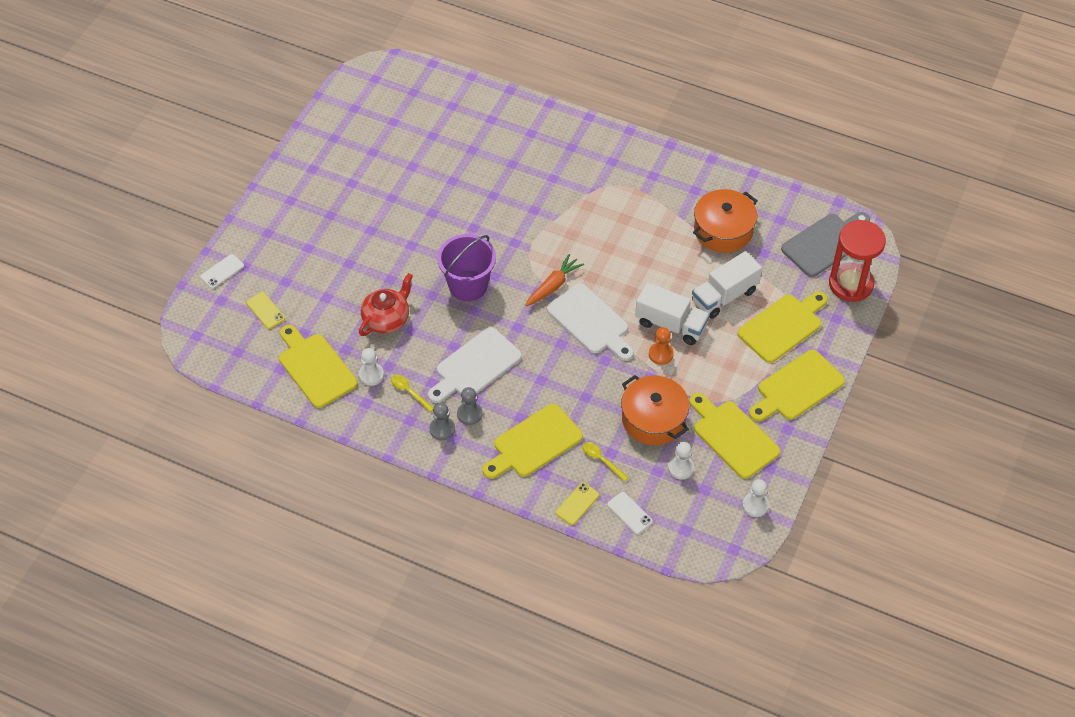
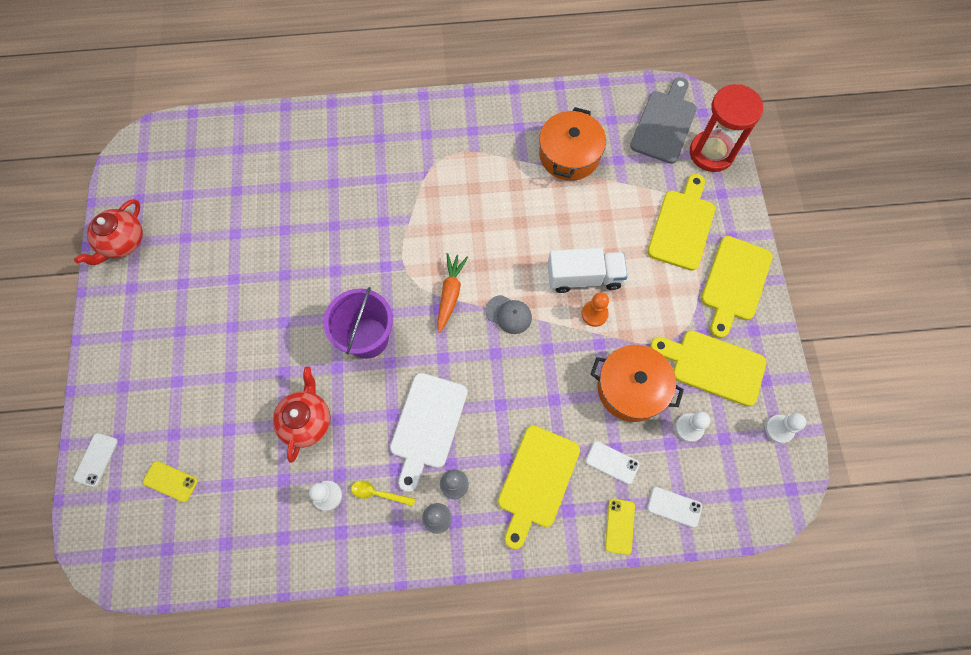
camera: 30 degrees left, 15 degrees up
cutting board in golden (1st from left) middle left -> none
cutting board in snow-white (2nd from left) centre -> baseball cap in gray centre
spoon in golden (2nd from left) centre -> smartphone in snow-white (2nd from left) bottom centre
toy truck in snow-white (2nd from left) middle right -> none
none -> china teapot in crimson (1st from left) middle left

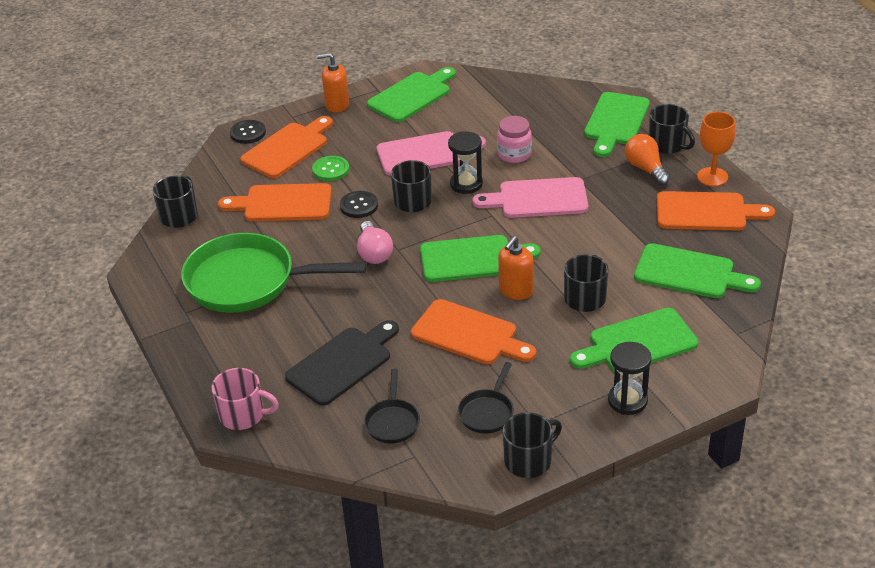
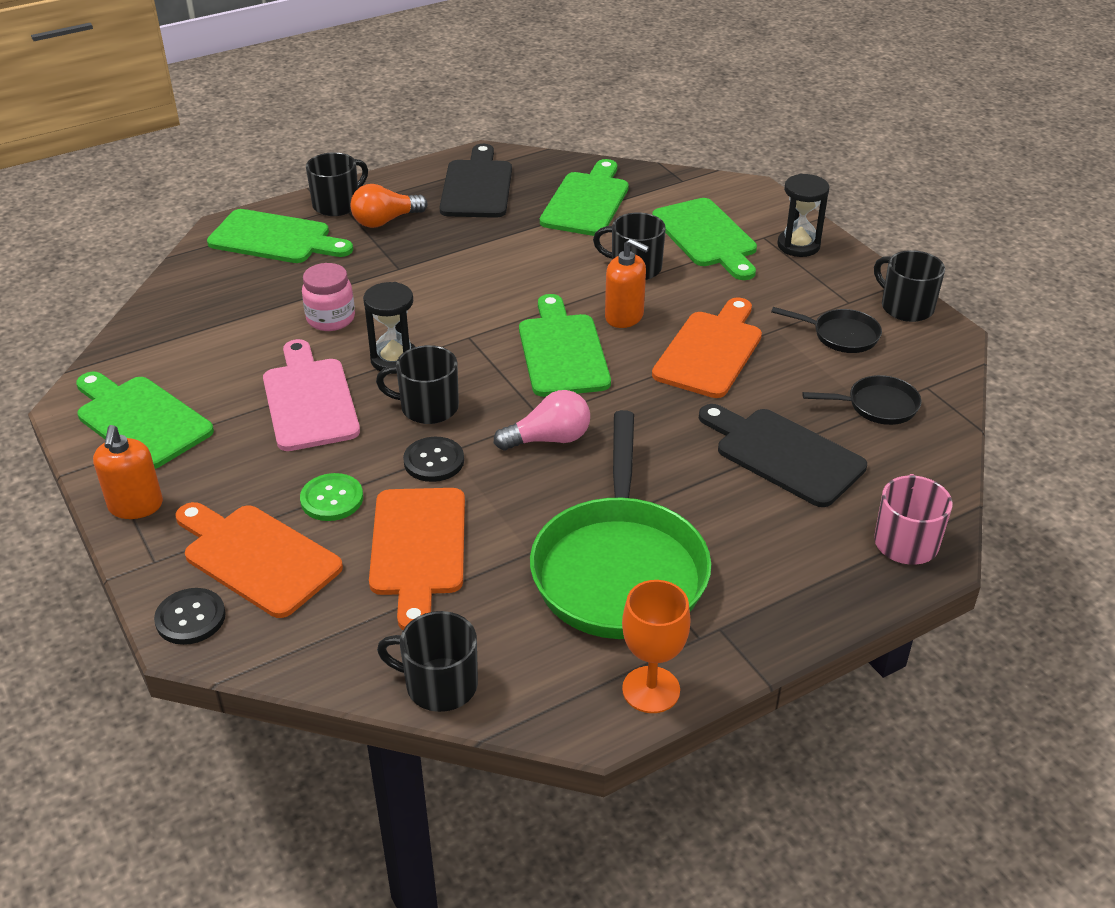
camera: 95 degrees left, 0 degrees up
cutting board in rose-pink (2nd from left) centre -> none
cutting board in orange (4th from left) middle right -> cutting board in black (1st from left) top centre
wine glass in orange top right -> wine glass in orange bottom centre, moved

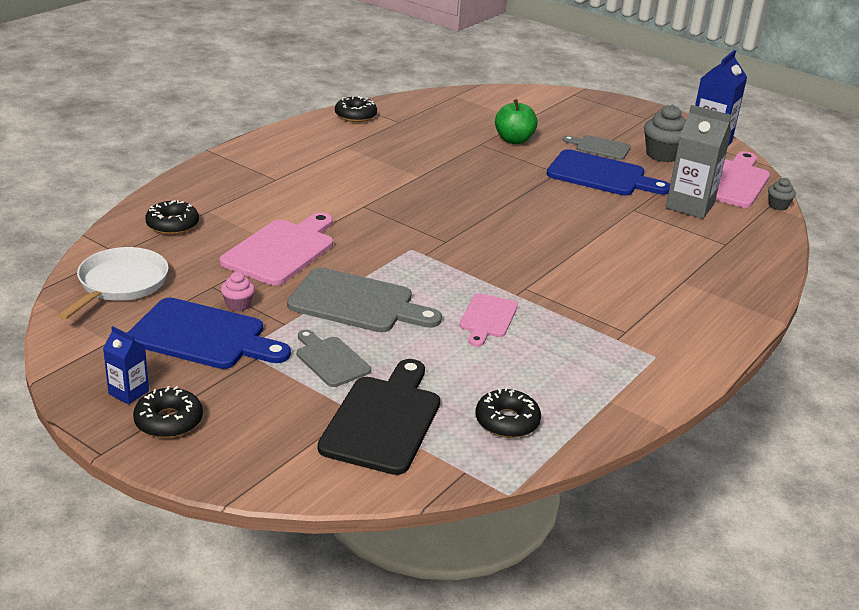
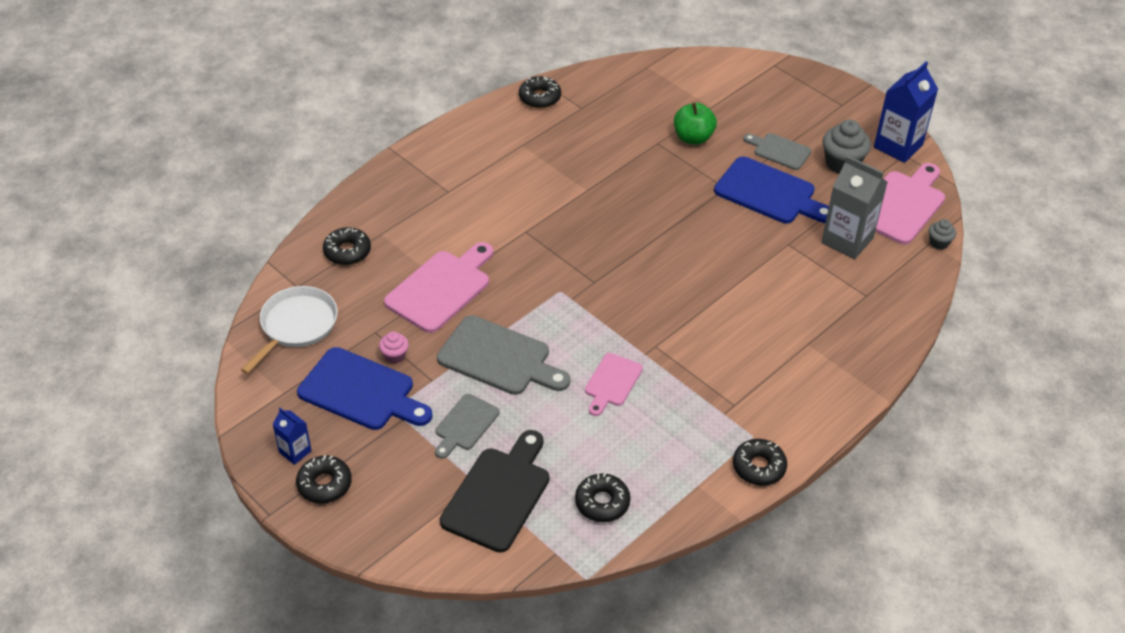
camera: 10 degrees right, 15 degrees up
cutting board in gray (1st from left) centre -> cutting board in gray (1st from left) bottom centre, 120 degrees counterclockwise
none -> glazed donut in black (5th from left) bottom right

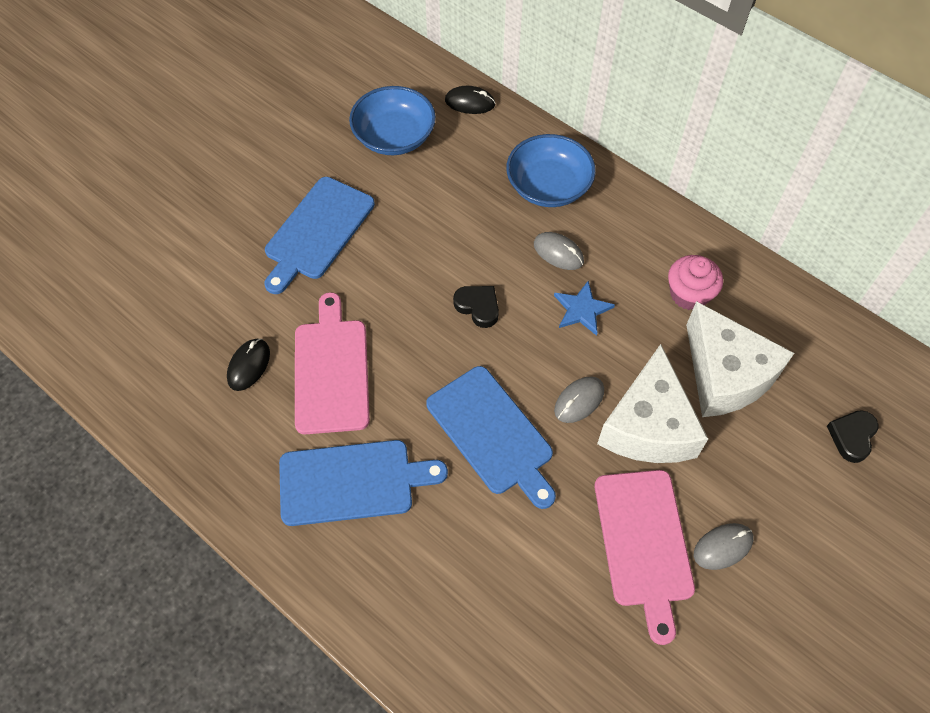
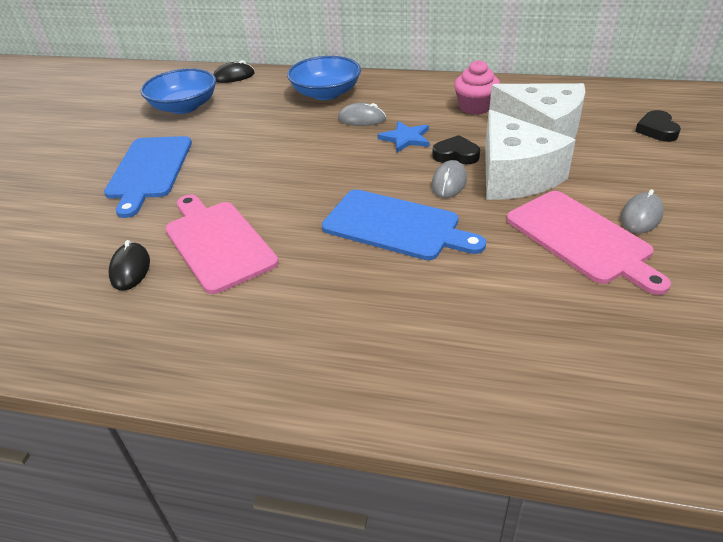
camera: 25 degrees left, 20 degrees down
cutting board in royal blue (2nd from left) bottom centre -> none
heart shape in black (1st from left) centre -> heart shape in black (1st from left) top centre, moved

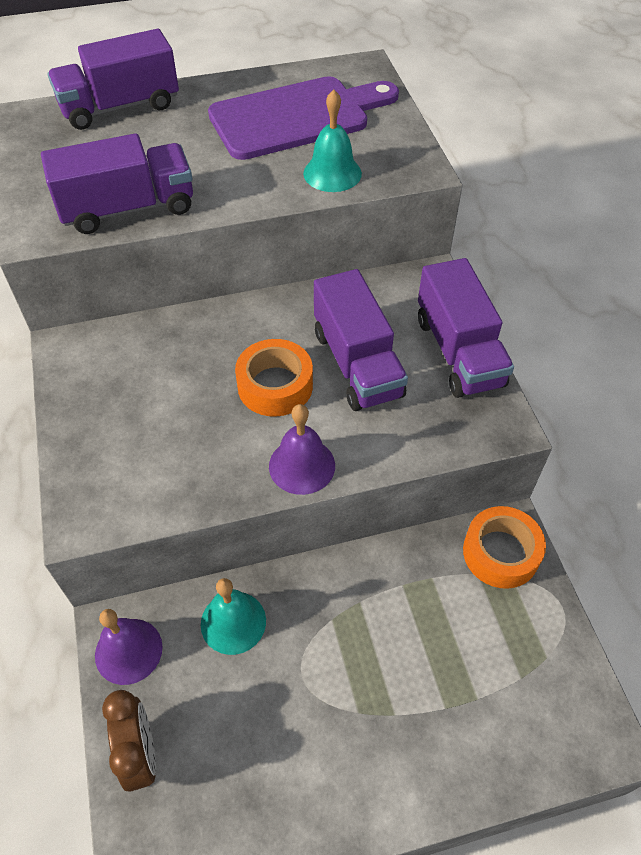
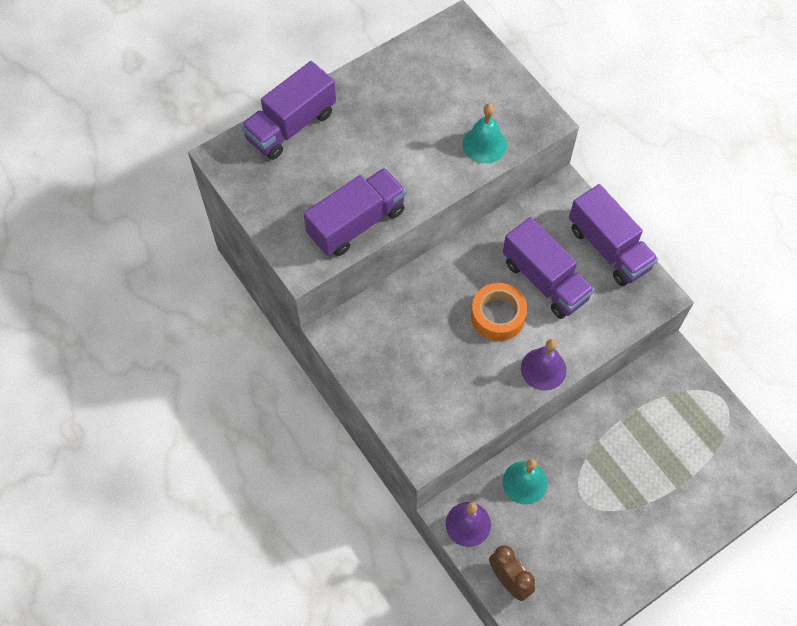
camera: 20 degrees left, 10 degrees up
cutting board in royal purple top centre -> none
tape in orange (2nd from left) middle right -> none

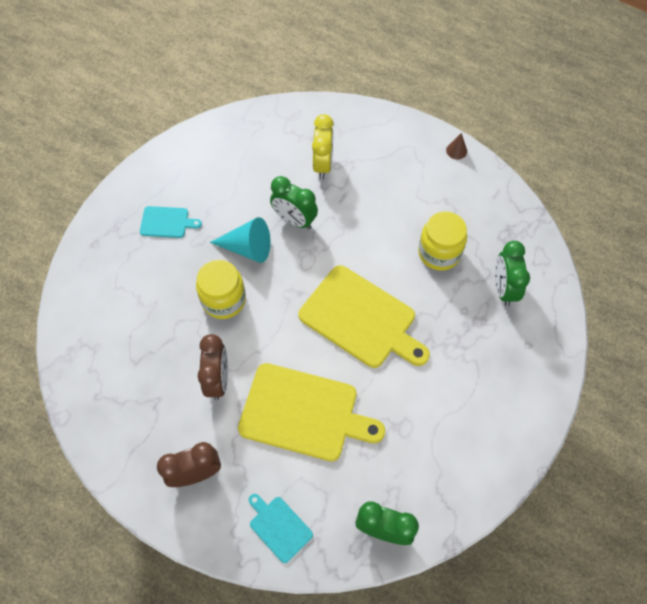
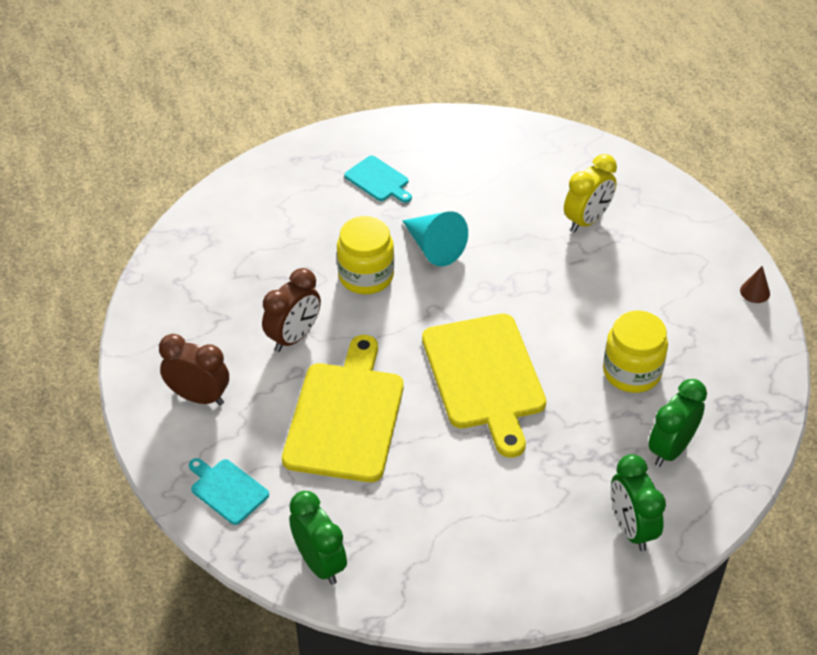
camera: 40 degrees right, 15 degrees down
cutting board in golden (1st from left) bottom centre -> cutting board in golden (1st from left) centre, 135 degrees counterclockwise
cutting board in turquoise (2nd from left in the first image) bottom centre -> cutting board in turquoise (1st from left) bottom left, 45 degrees counterclockwise
alarm clock in leaf-green (1st from left in the first image) centre -> alarm clock in leaf-green (2nd from left) bottom right, moved

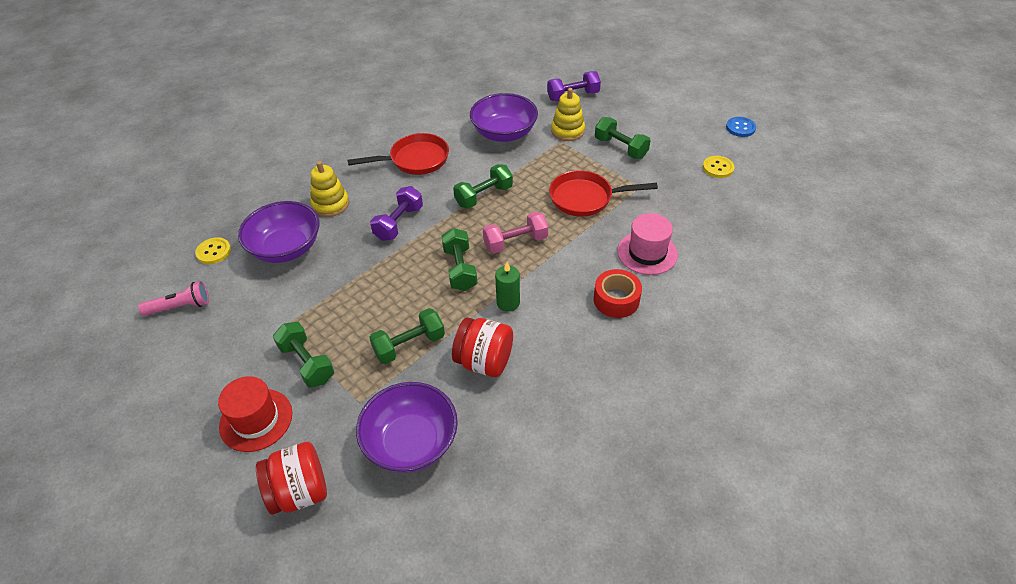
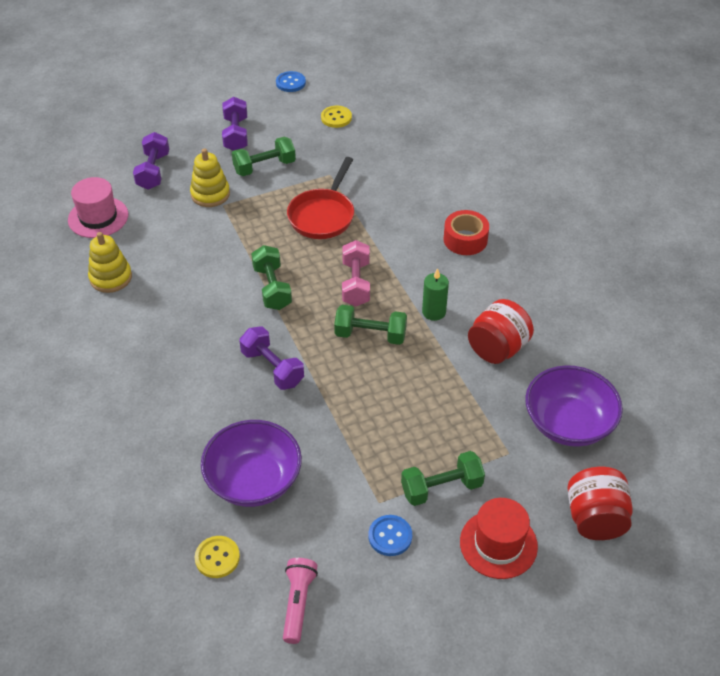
camera: 70 degrees left, 0 degrees up
stacking rings in golden (1st from left) top left -> stacking rings in golden (1st from left) middle left, moved
frying pan in crimson (1st from left) top centre -> none
free weight in leaf-green (2nd from left) centre -> none
serving bowl in royal purple (3rd from left) top centre -> none
top hat in rose-pink centre -> top hat in rose-pink top left, moved
none -> free weight in royal purple (2nd from left) top left
none -> shirt button in royal blue (2nd from left) bottom centre

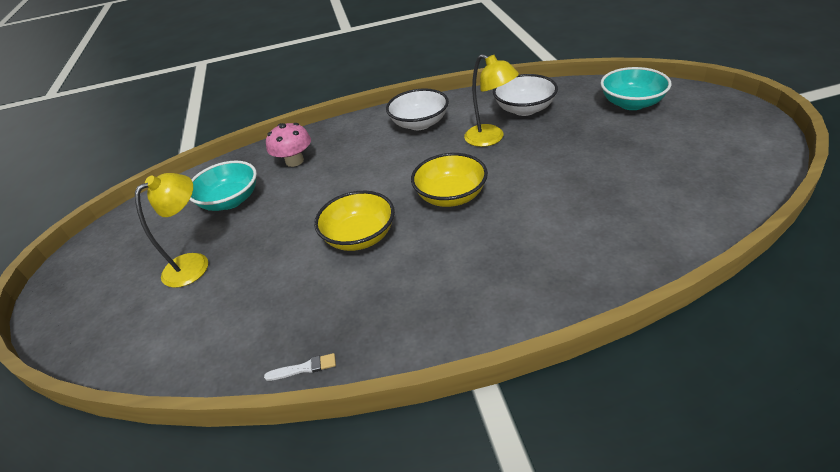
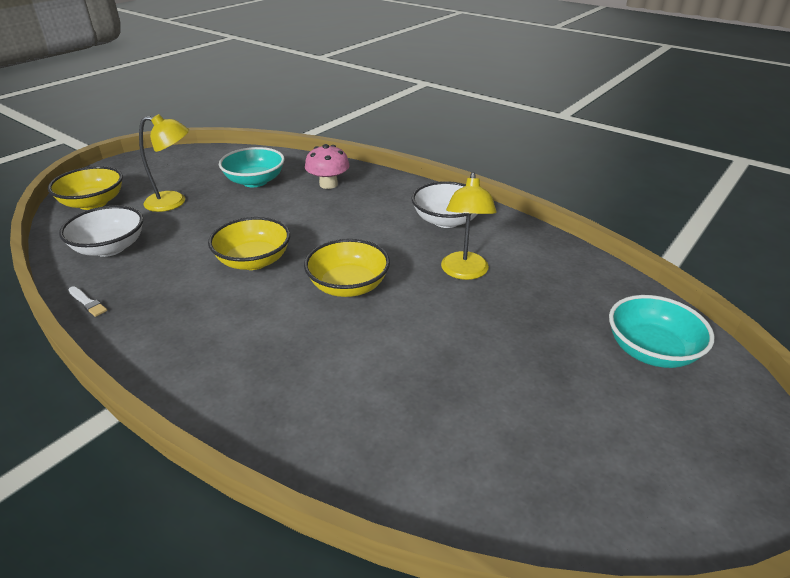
camera: 45 degrees right, 5 degrees down
serving bowl in snow-white (2nd from left in the first image) top centre -> serving bowl in snow-white (1st from left) middle left, moved
none -> serving bowl in golden (1st from left) top left

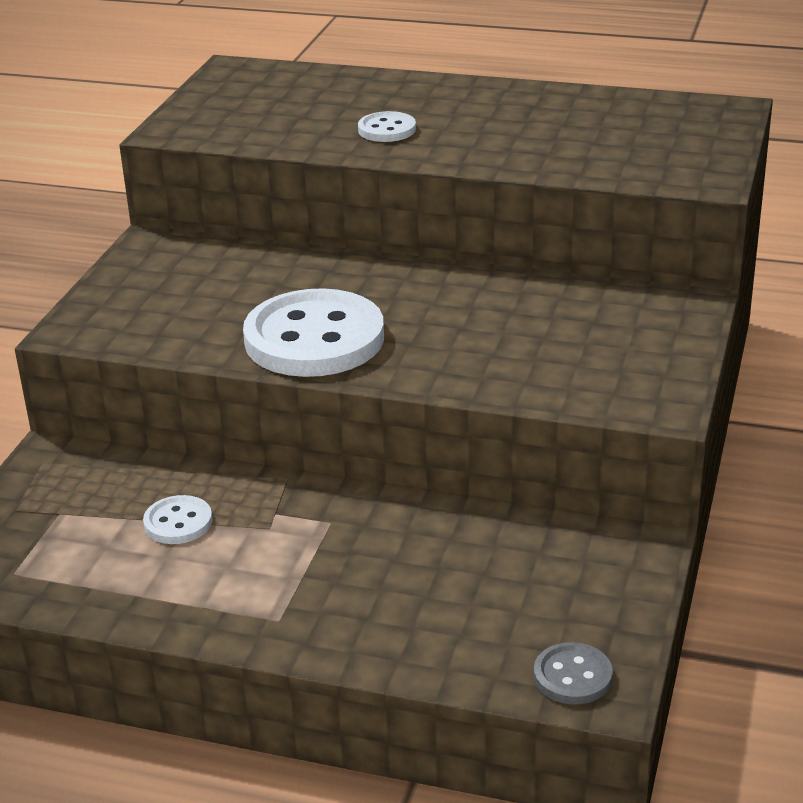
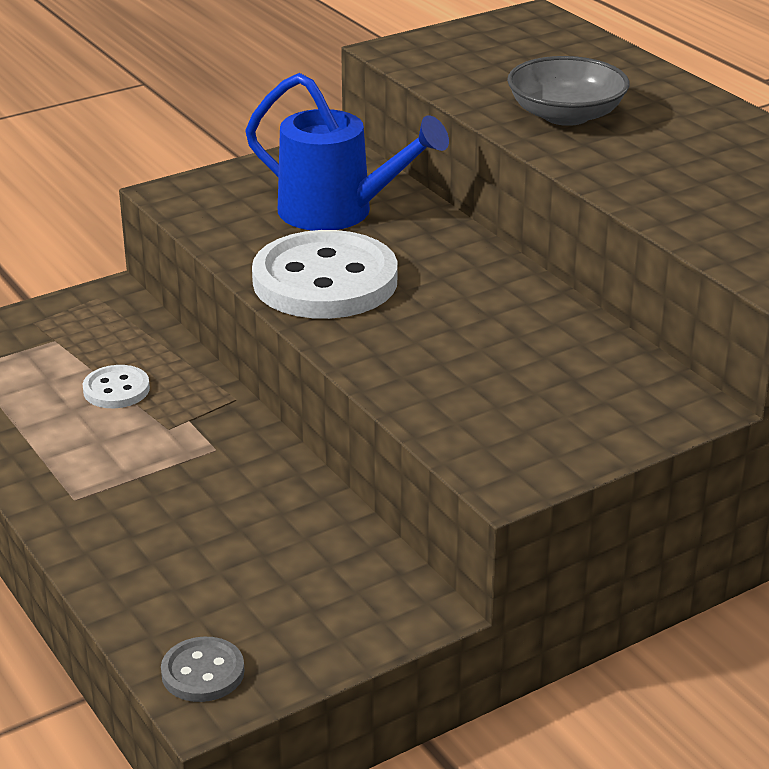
camera: 40 degrees right, 0 degrees up
shirt button in snow-white (3rd from left) top centre -> serving bowl in gray top right
none -> watering pot in royal blue top centre

